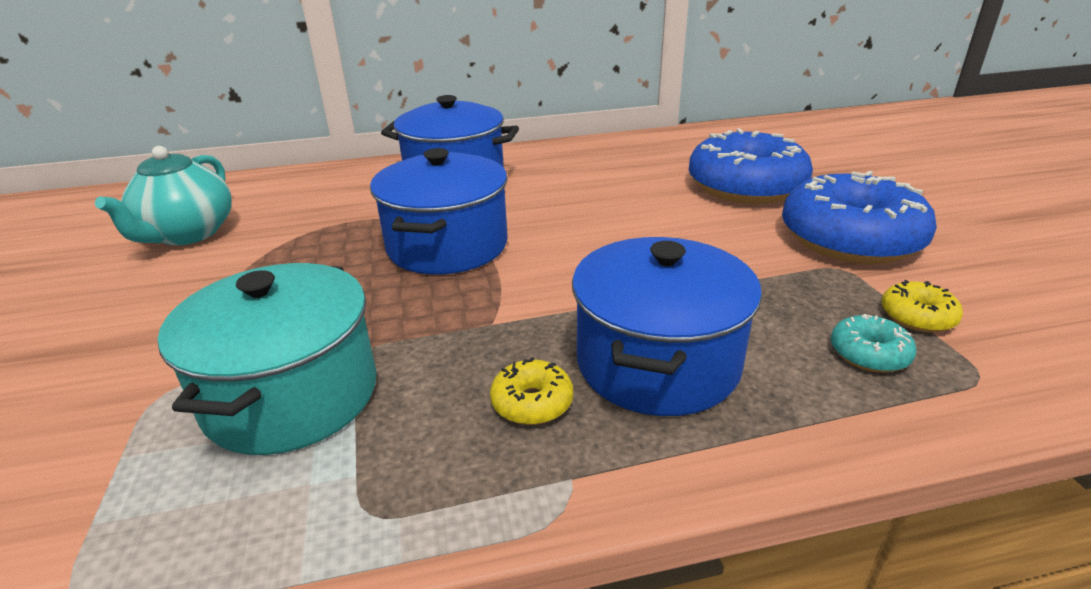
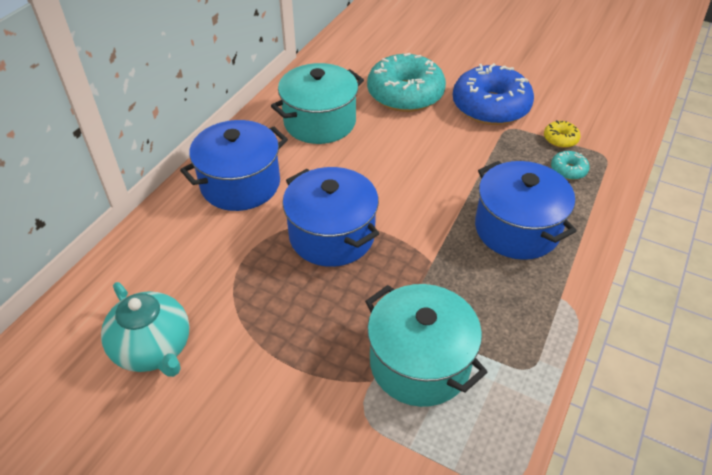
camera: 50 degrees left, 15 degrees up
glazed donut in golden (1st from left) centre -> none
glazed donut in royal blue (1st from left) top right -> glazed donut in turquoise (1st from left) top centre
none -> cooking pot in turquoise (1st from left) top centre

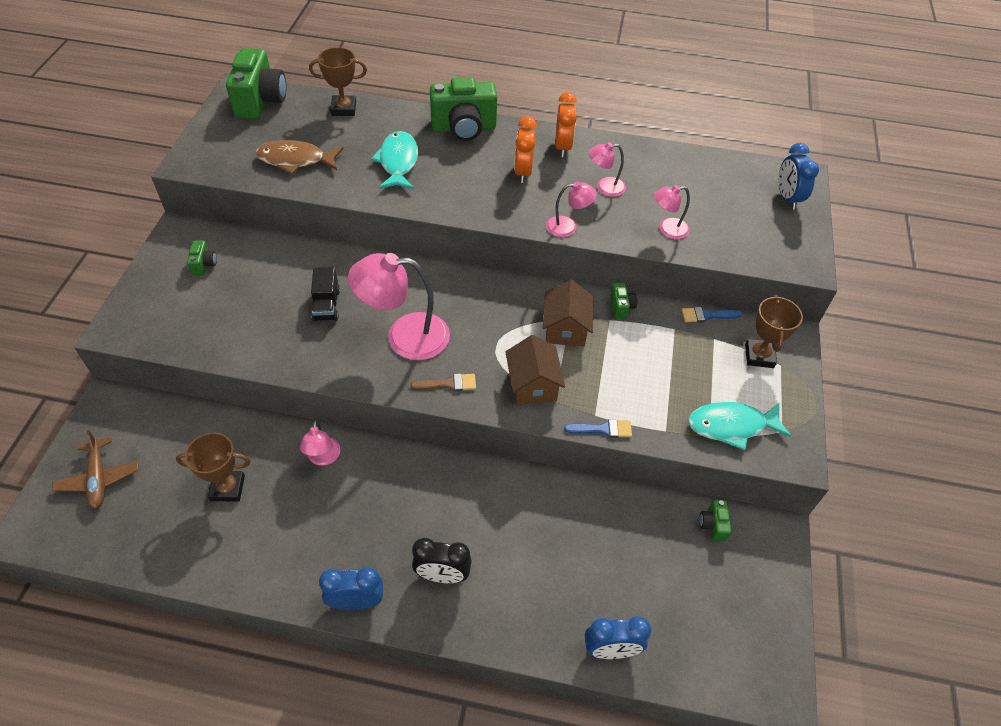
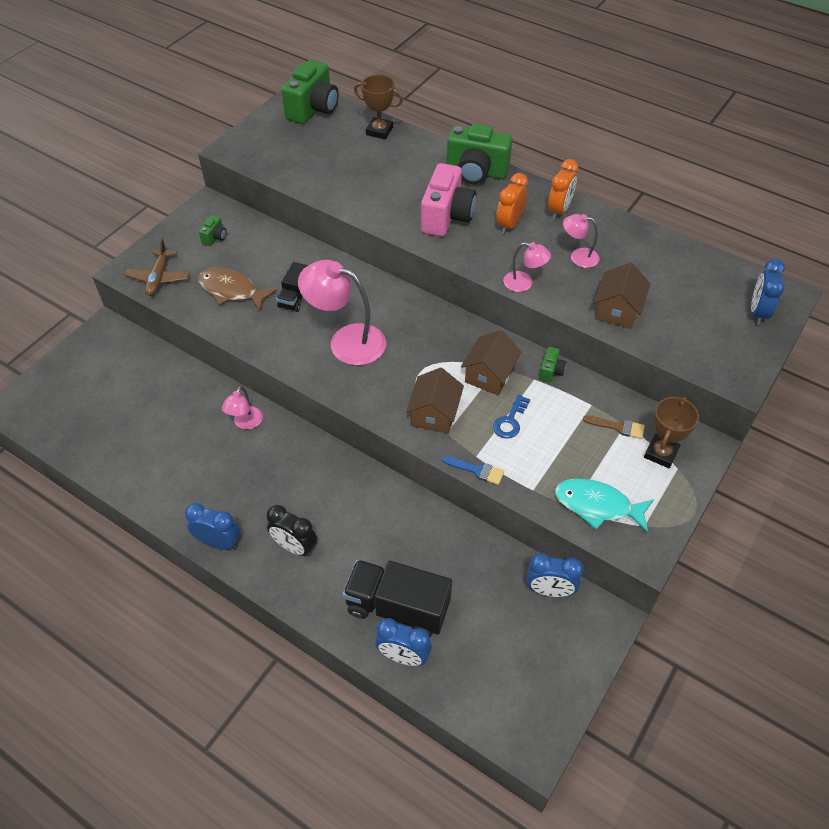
camera: 25 degrees right, 0 degrees up
toy plane in russet middle left -> toy plane in russet top left, moved
prize cup in russet (1st from left) middle left -> none
fish in russet top left -> fish in russet middle left, moved
fish in turquoise (1st from left) top centre -> none
paint brush in russet centre -> paint brush in russet middle right, moved
lamp in rose-pink (5th from left) top right -> toy house in russet (3rd from left) middle right
paint brush in royal blue (2nd from left) middle right -> none
photo camera in leaf-green (5th from left) bottom right -> alarm clock in royal blue (3rd from left) bottom right
none -> toy truck in black (2nd from left) bottom centre
none -> photo camera in rose-pink top centre
none -> key in royal blue centre

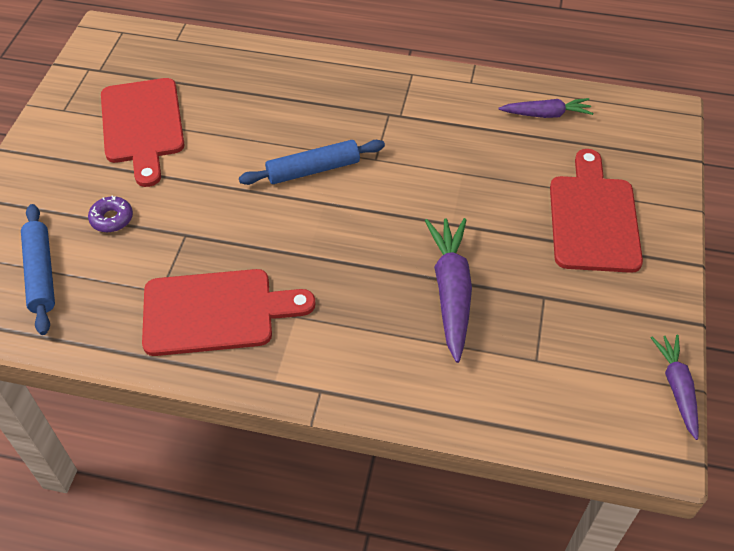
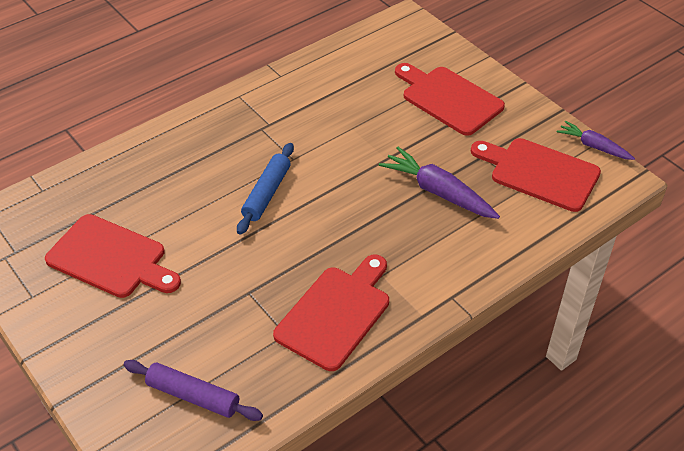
camera: 50 degrees left, 5 degrees down
pastry roller in royal blue (1st from left) middle left -> pastry roller in royal purple bottom left
glazed donut in royal purple middle left -> none
toy carrot in royal purple (2nd from left) top right -> none
none -> cutting board in crimson (4th from left) middle right

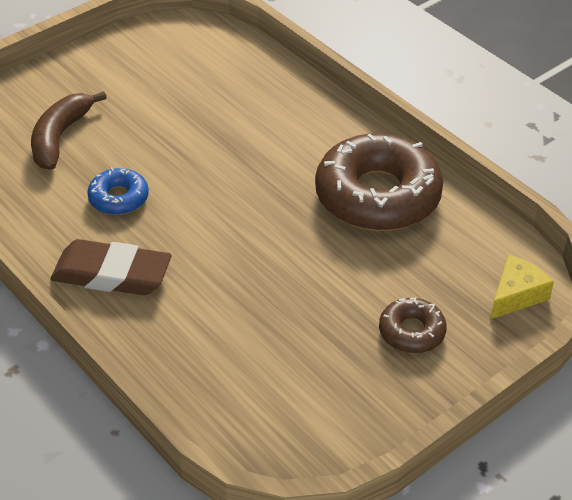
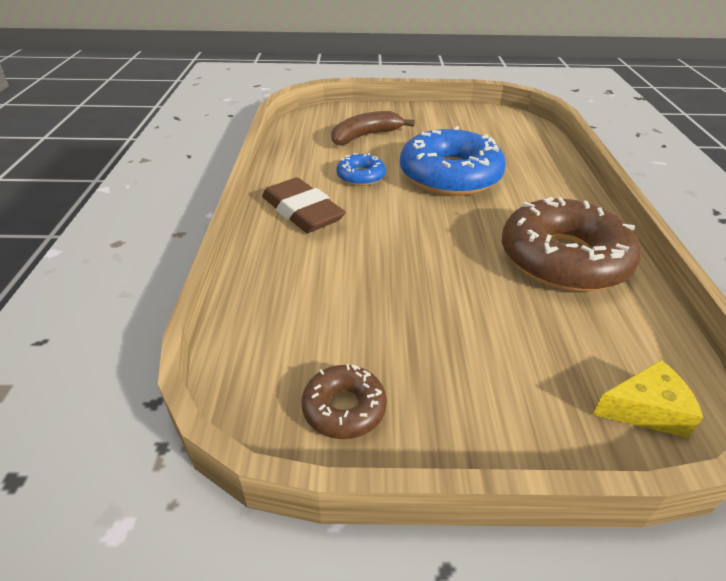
camera: 40 degrees right, 5 degrees down
glazed donut in russet (2nd from left in the first image) middle right -> glazed donut in russet (1st from left) bottom centre, moved
none -> glazed donut in royal blue (2nd from left) top centre

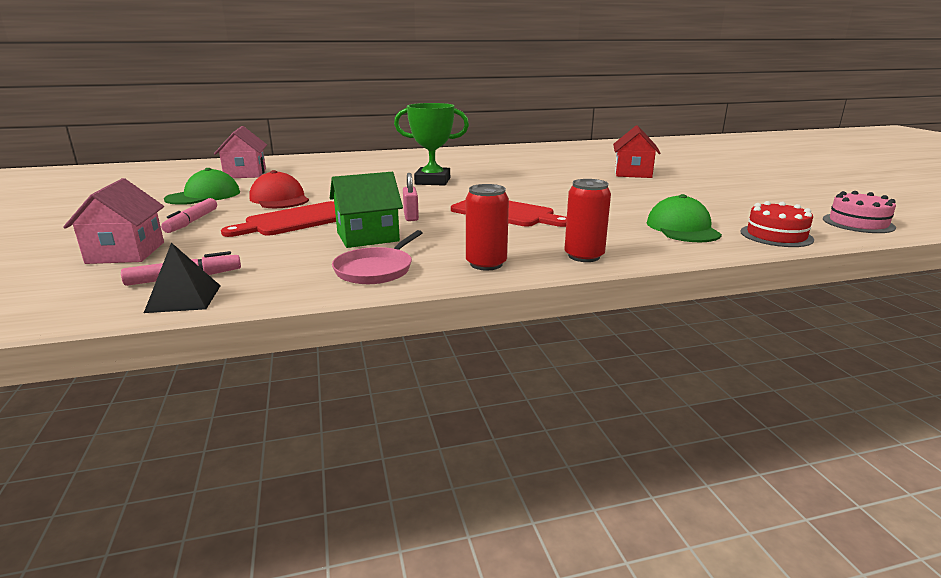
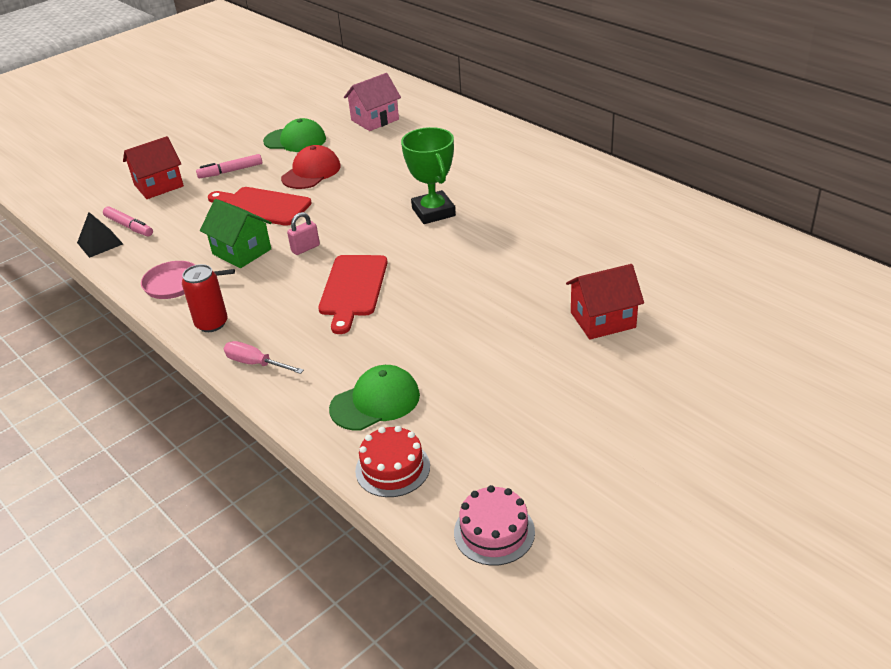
camera: 65 degrees right, 15 degrees up
toy house in rose-pink (1st from left) middle left -> toy house in crimson (1st from left) top left
tin in crimson (2nd from left) centre -> hand screwdriver in rose-pink middle left

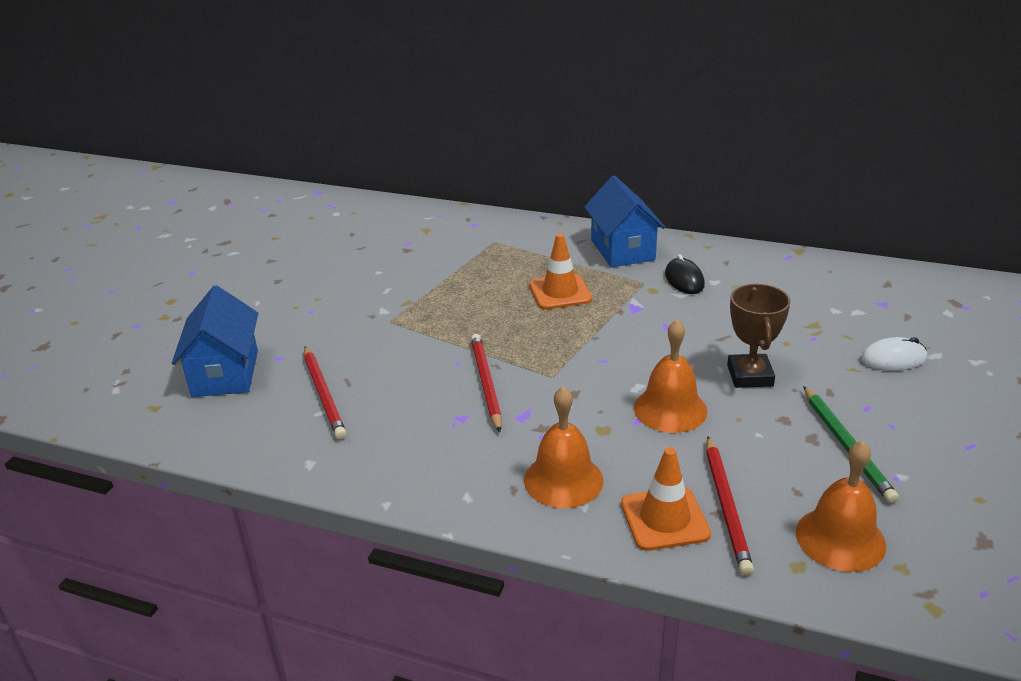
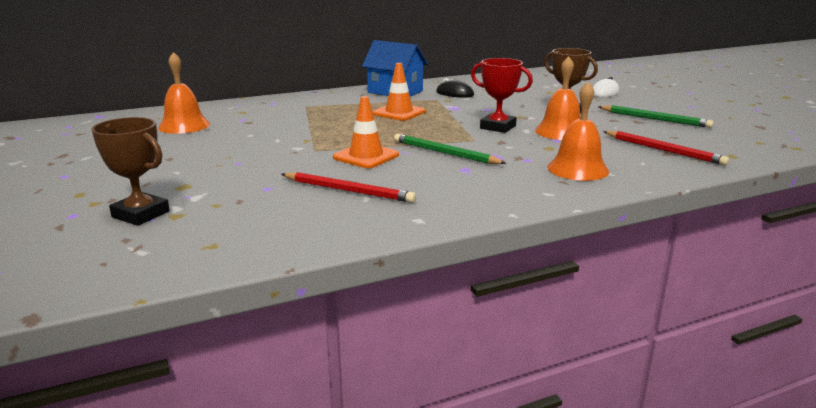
camera: 45 degrees left, 10 degrees down
toy house in royal blue (1st from left) middle left -> none
lead pencil in crimson (2nd from left) centre -> lead pencil in leaf-green (1st from left) centre
road cone in orange (2nd from left in the first image) bottom centre -> road cone in orange (1st from left) top centre, moved
bell in orange (3rd from left in the first image) bottom right -> bell in orange (1st from left) top left, moved
none -> prize cup in russet (1st from left) middle left
none -> prize cup in crimson top centre

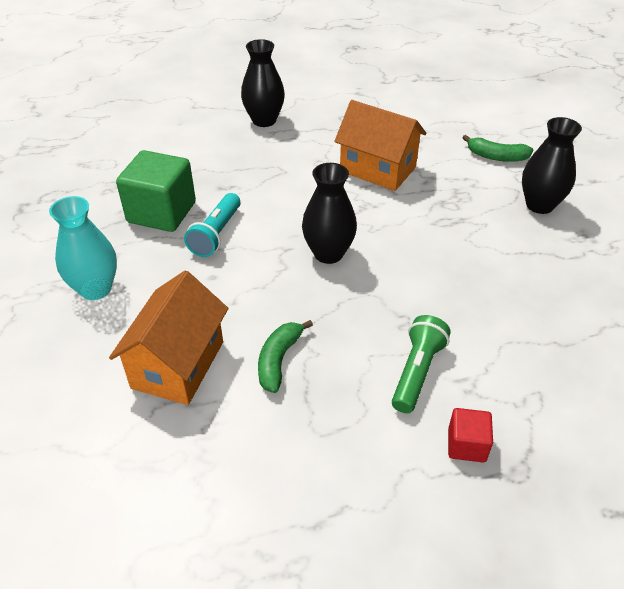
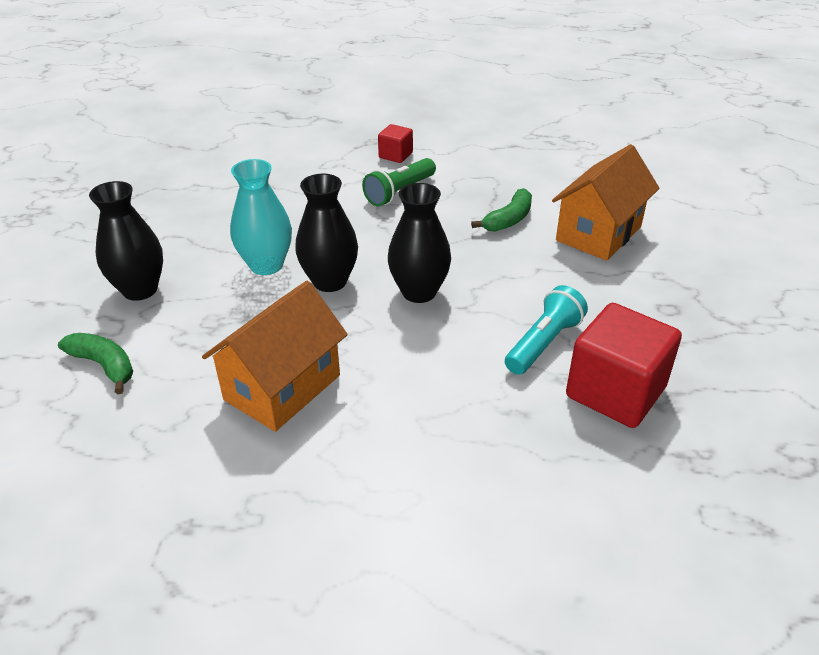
camera: 160 degrees left, 5 degrees down
vase in turquoise middle left -> vase in turquoise top left, moved
block in leaf-green top left -> block in crimson (2nd from left) middle right
vase in black (1st from left in the first image) top centre -> vase in black (2nd from left) centre, moved
toy house in orange (2nd from left in the first image) top centre -> toy house in orange (1st from left) centre, 75 degrees clockwise

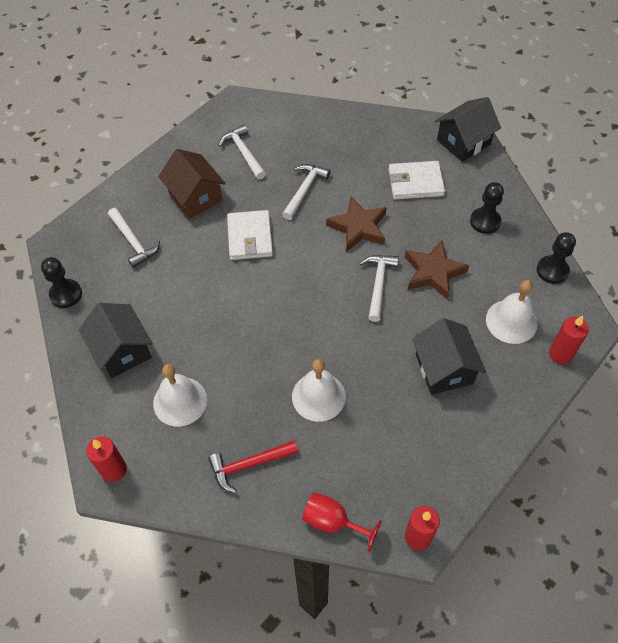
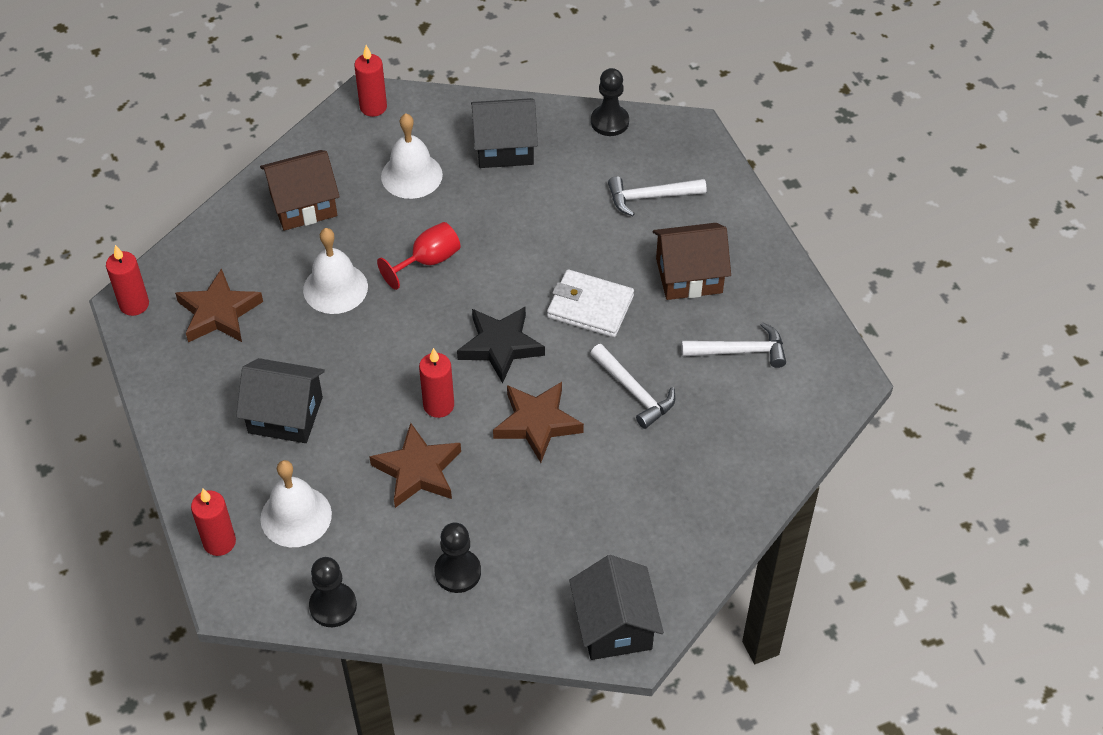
camera: 115 degrees right, 5 degrees down
carpenter's hammer in crimson bottom centre -> toy house in russet (1st from left) top left
wine glass in crimson bottom centre -> wine glass in crimson centre, moved
carpenter's hammer in snow-white (4th from left) centre -> candle in crimson (4th from left) centre
card wallet in snow-white (2nd from left) top right -> none
none -> star in russet (1st from left) middle left
none -> star in black centre

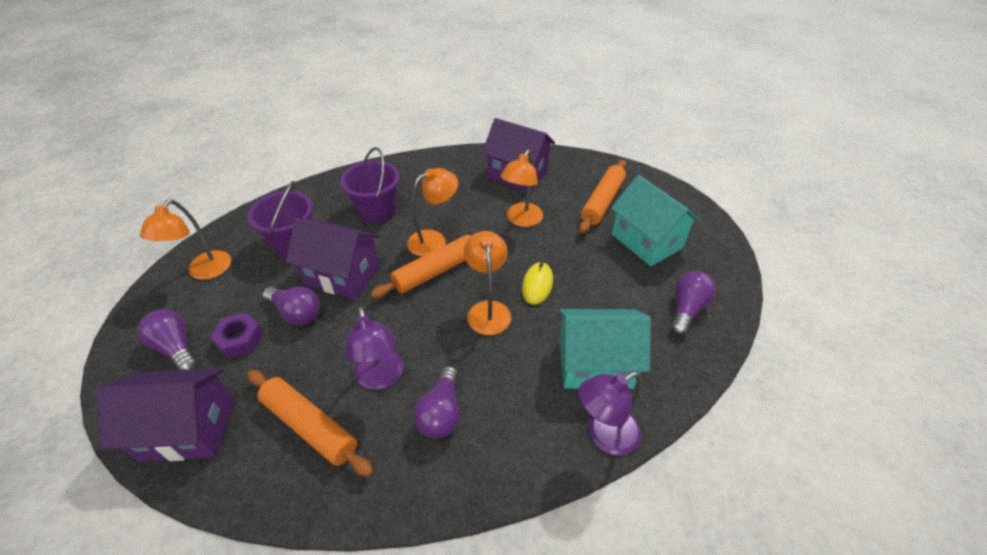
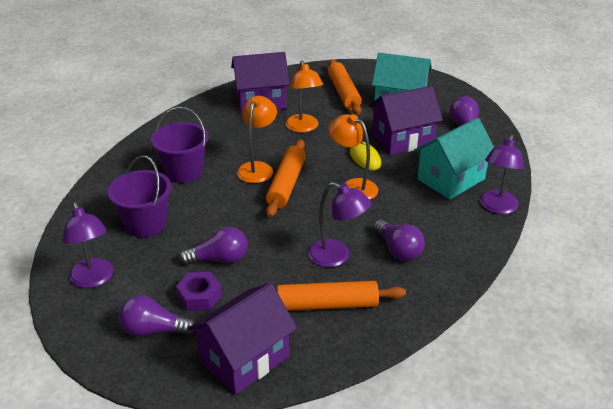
camera: 40 degrees left, 10 degrees down
lamp in orange (1st from left) middle left -> lamp in royal purple (1st from left) middle left
toy house in royal purple (2nd from left in the first image) centre -> toy house in royal purple (3rd from left) top centre, moved

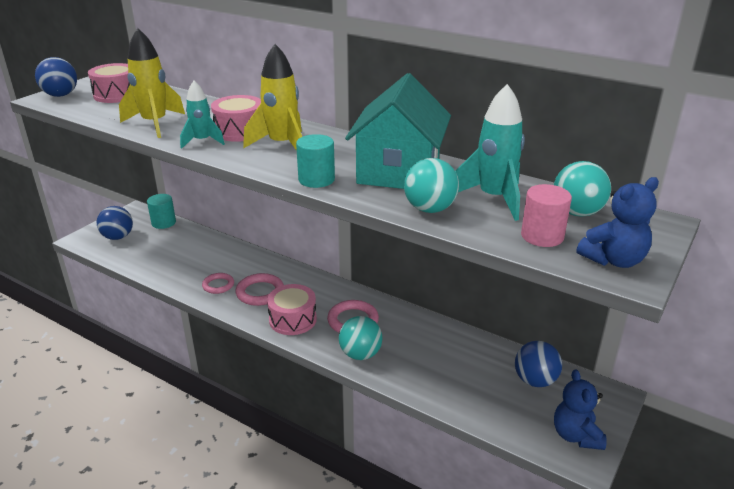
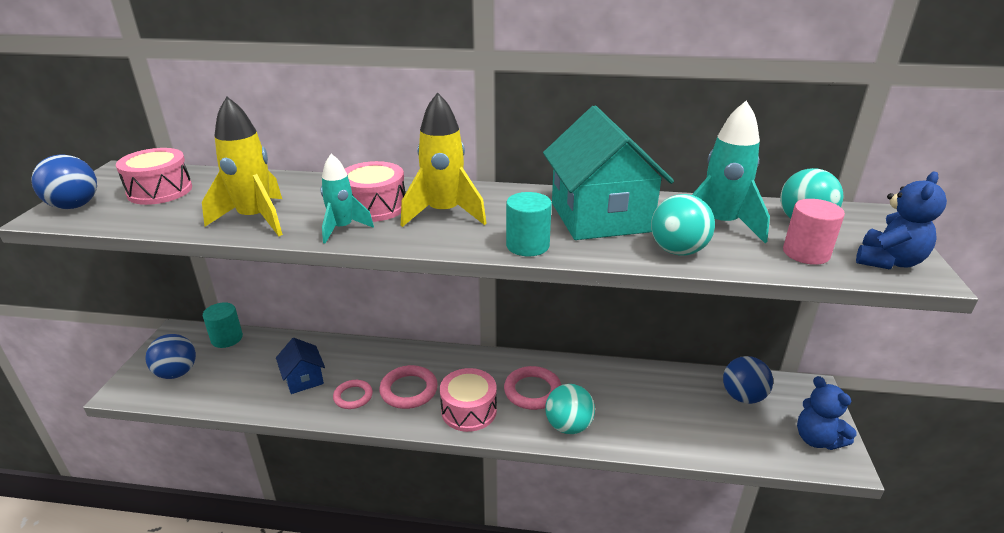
camera: 25 degrees left, 0 degrees up
none -> toy house in royal blue bottom left

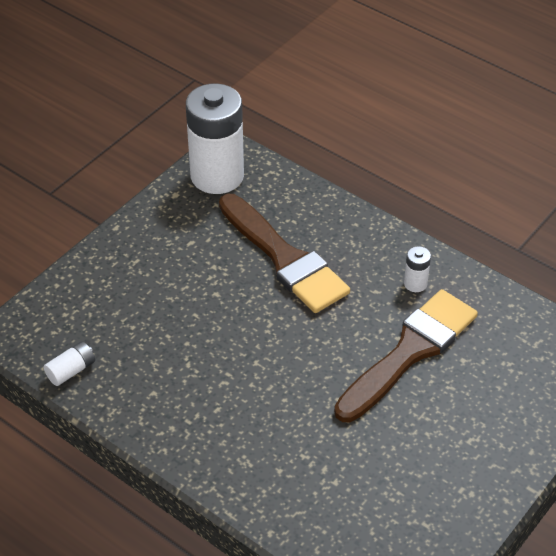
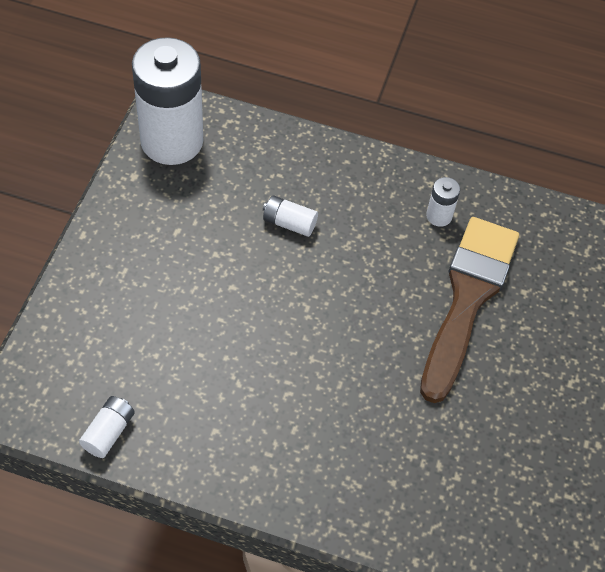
camera: 25 degrees left, 10 degrees up
paint brush in russet (1st from left) centre -> power cell in snow-white (3rd from left) centre

